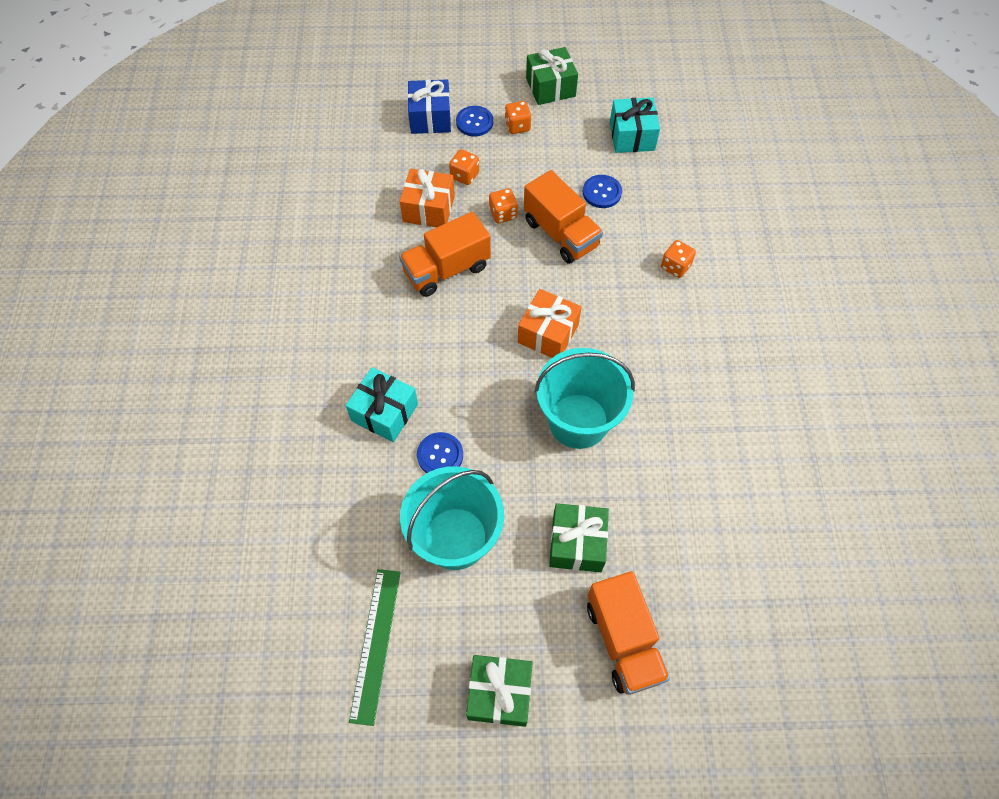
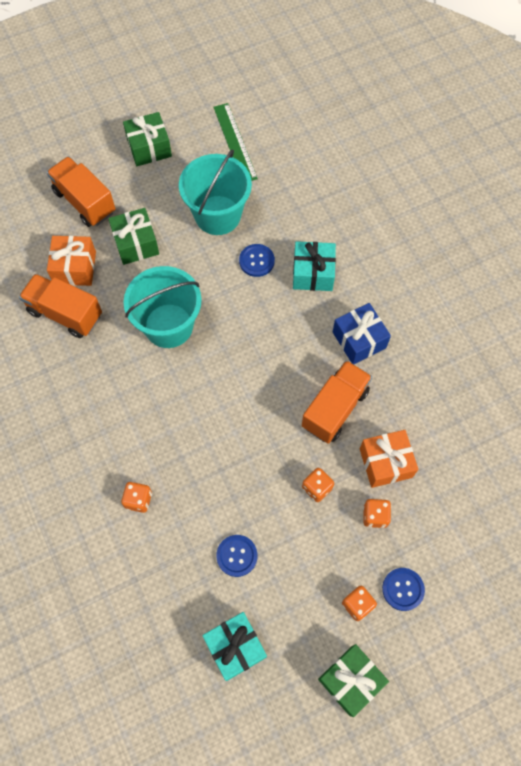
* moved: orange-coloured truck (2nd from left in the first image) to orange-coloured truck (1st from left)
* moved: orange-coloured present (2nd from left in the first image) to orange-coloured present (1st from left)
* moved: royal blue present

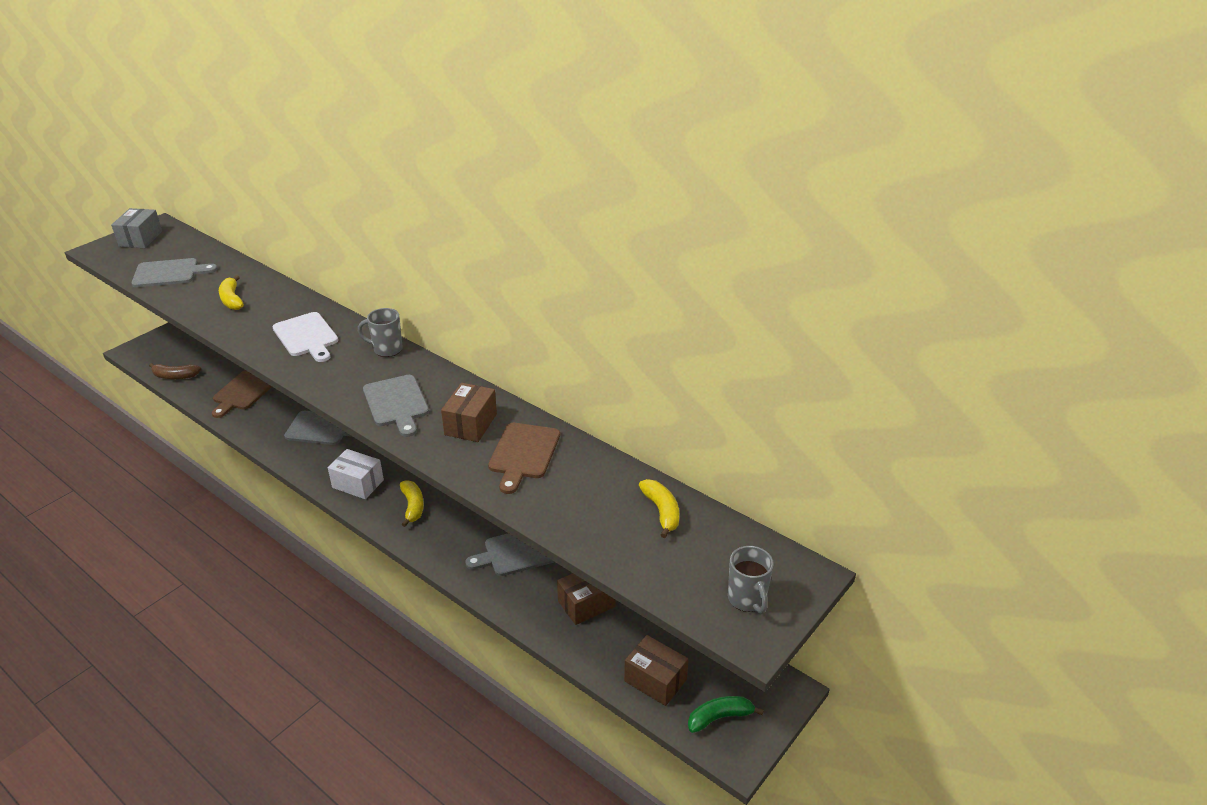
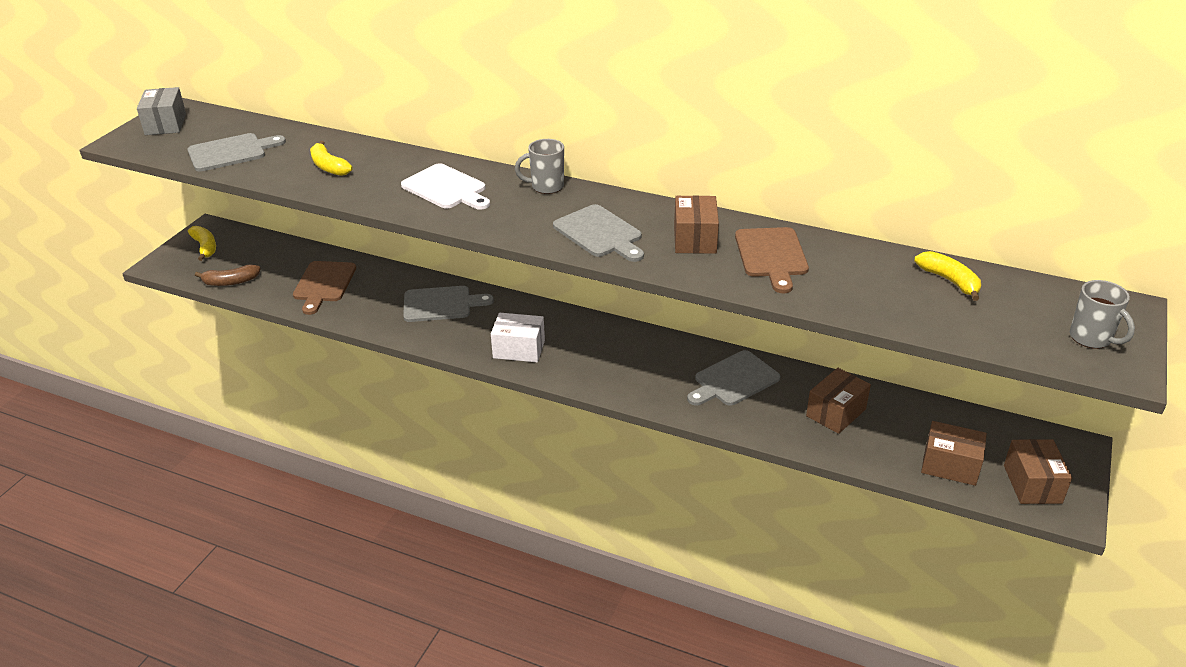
* moved: yellow toy banana (2nd from left in the first image) to yellow toy banana (1st from left)
* replaced: leaf-green toy banana to brown package (4th from left)

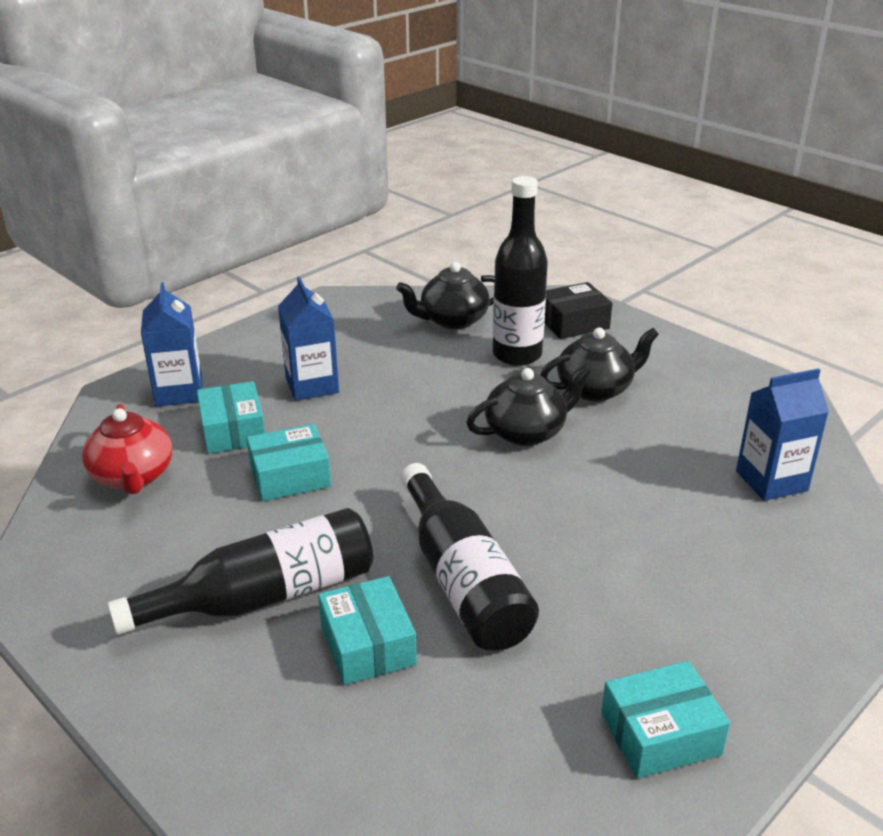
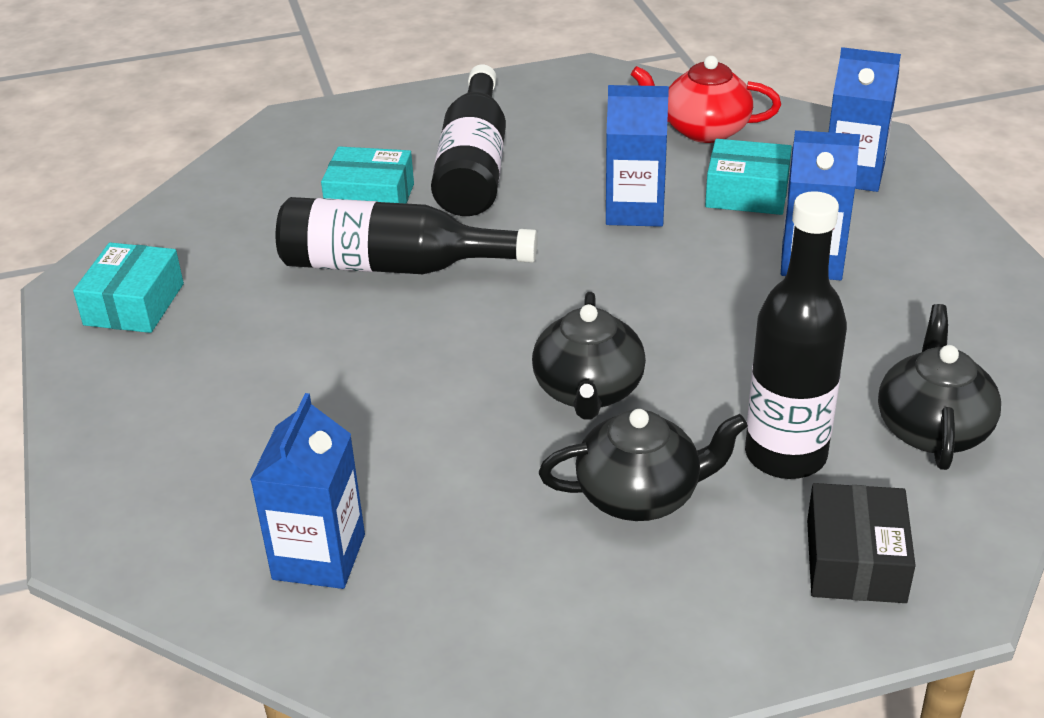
* turned: jet-black teapot (3rd from left in the first image) 105 degrees counterclockwise
* replaced: turquoise package (2nd from left) to royal blue carton (2nd from left)

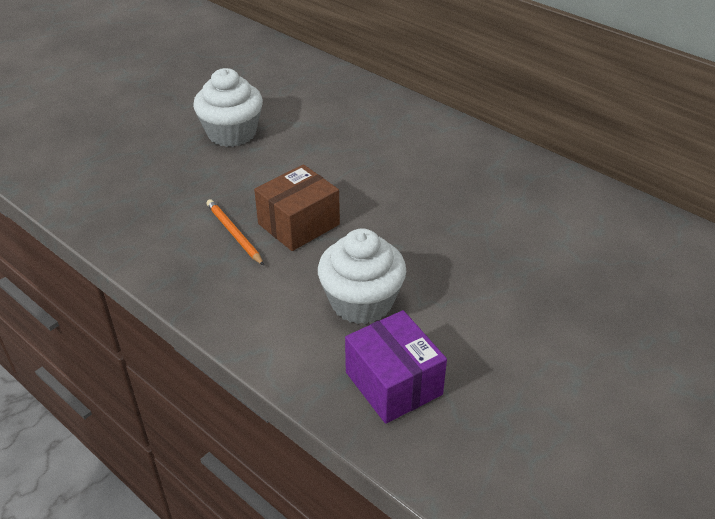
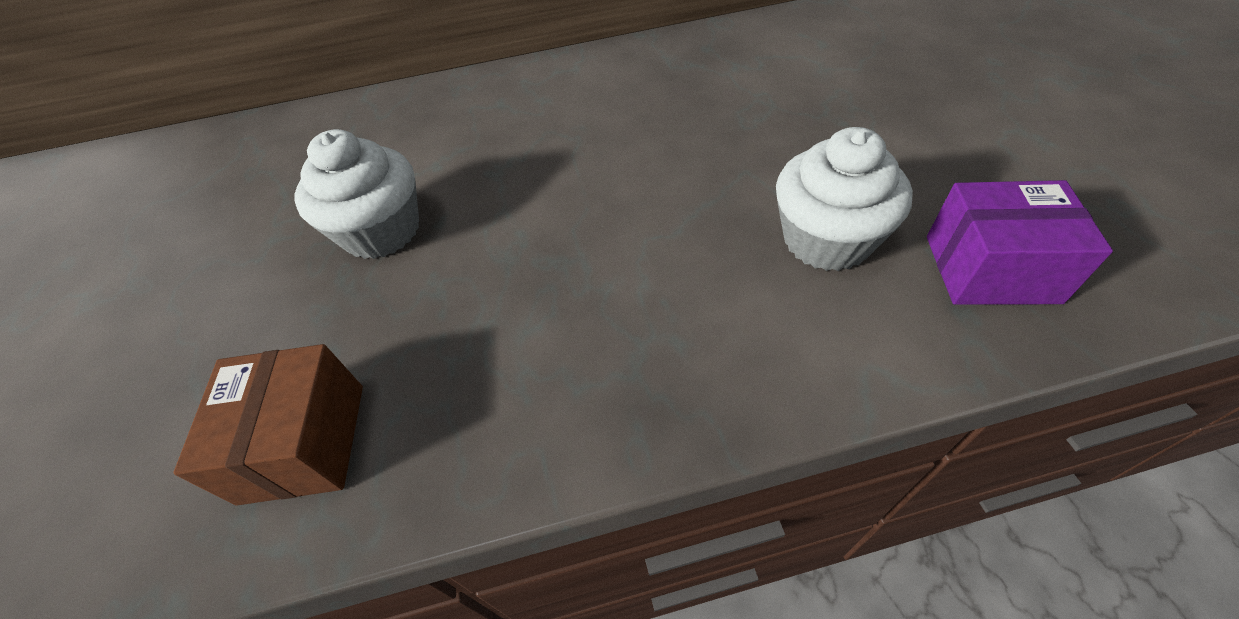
* moved: brown package
* removed: orange-coloured wooden pencil

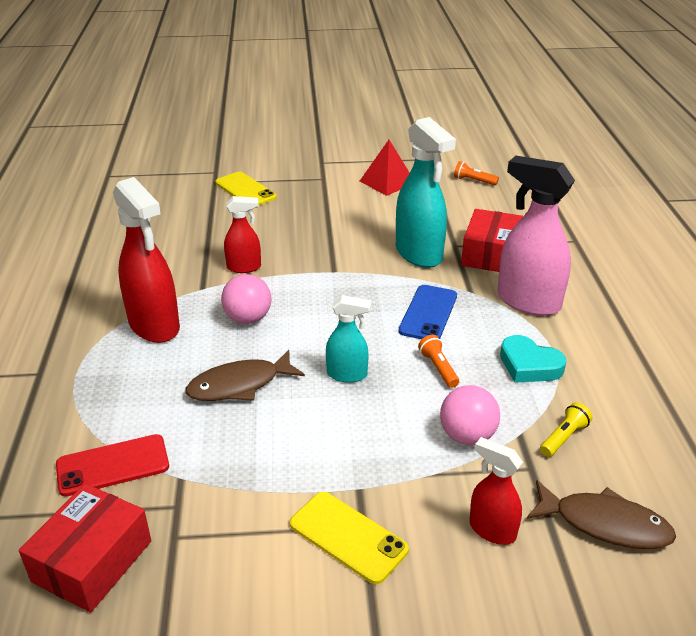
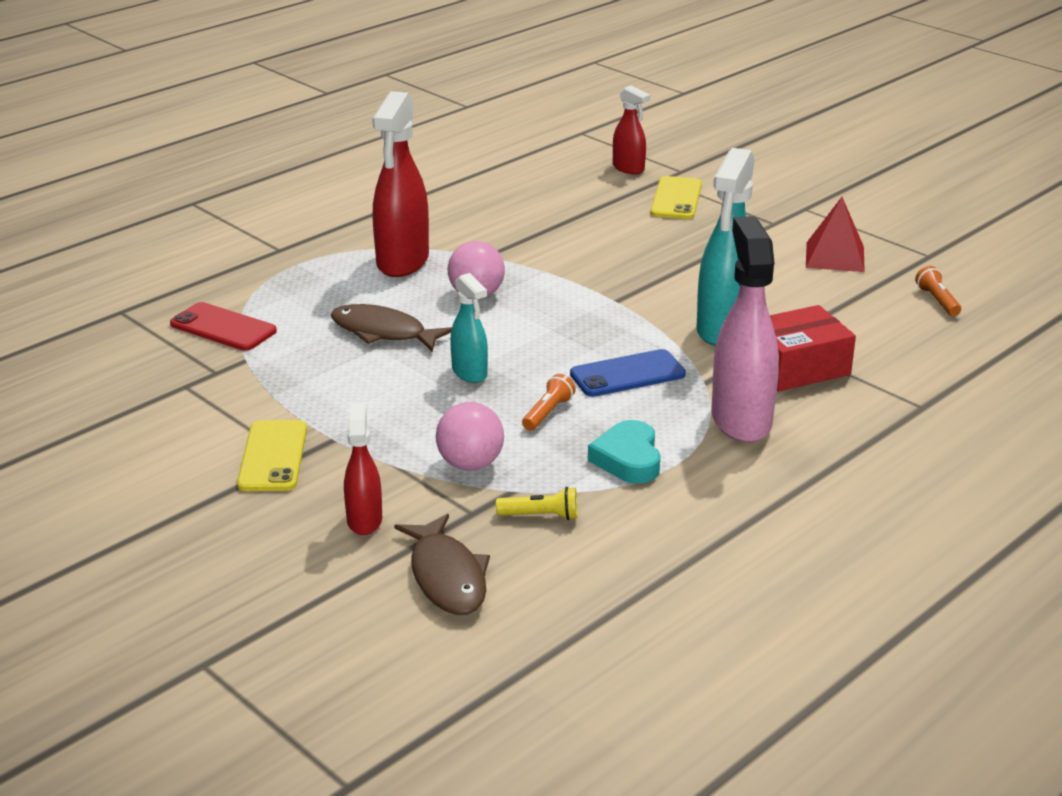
* moved: scarlet spray bottle (2nd from left in the first image) to scarlet spray bottle (3rd from left)
* removed: scarlet package (1st from left)

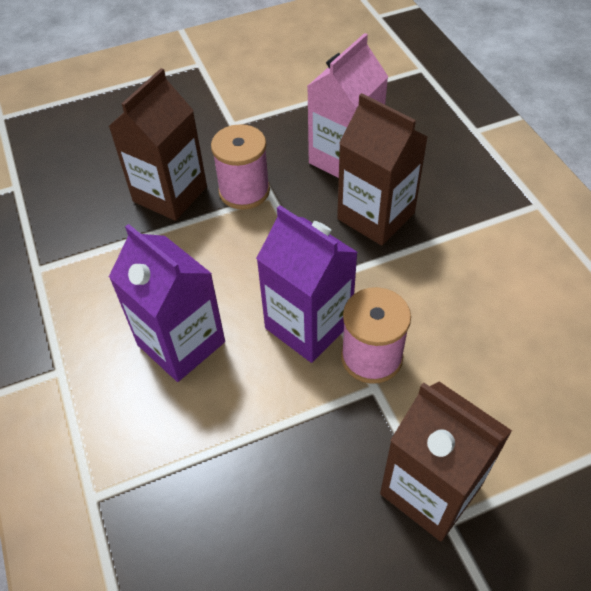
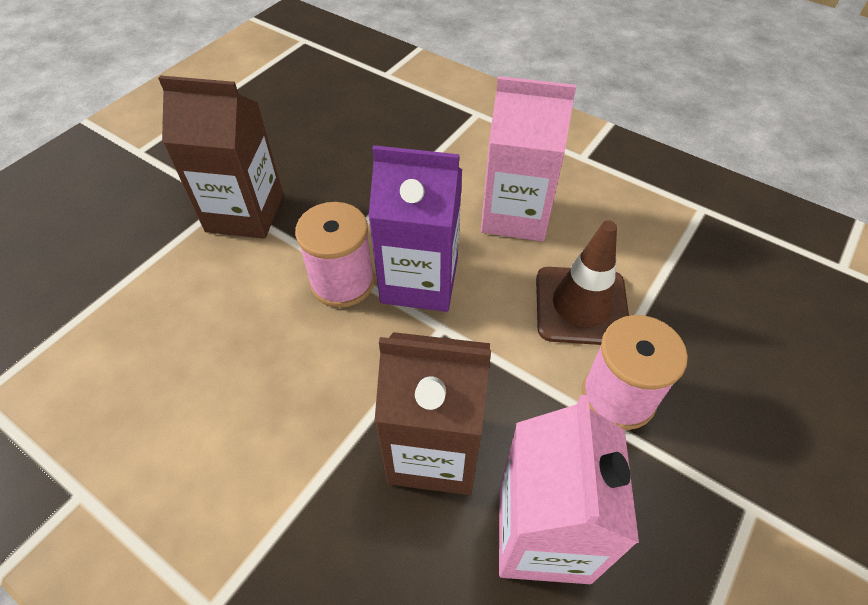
* recoloured: royal purple carton (1st from left) to rosy carton (1st from left)
* added: brown traffic cone
* removed: brown carton (1st from left)

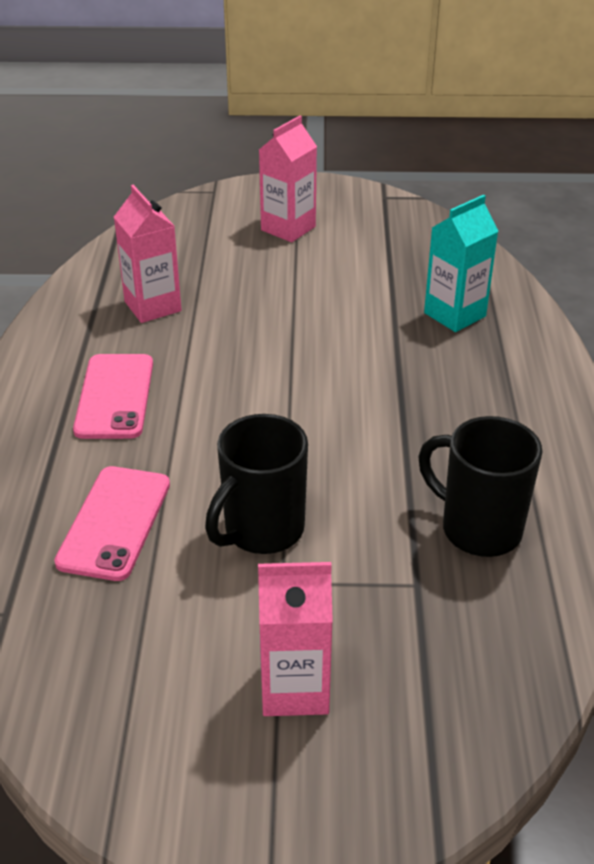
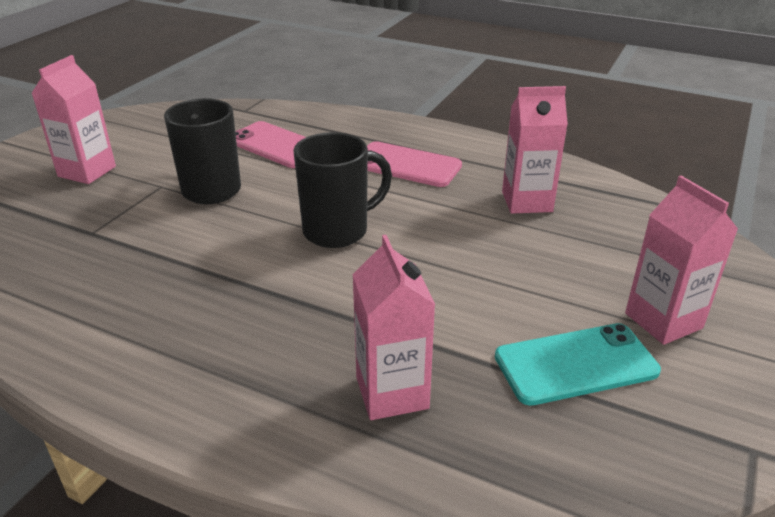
* moved: jet-black coffee mug (2nd from left)
* recoloured: turquoise carton to rosy carton (2nd from left)
* added: turquoise smartphone

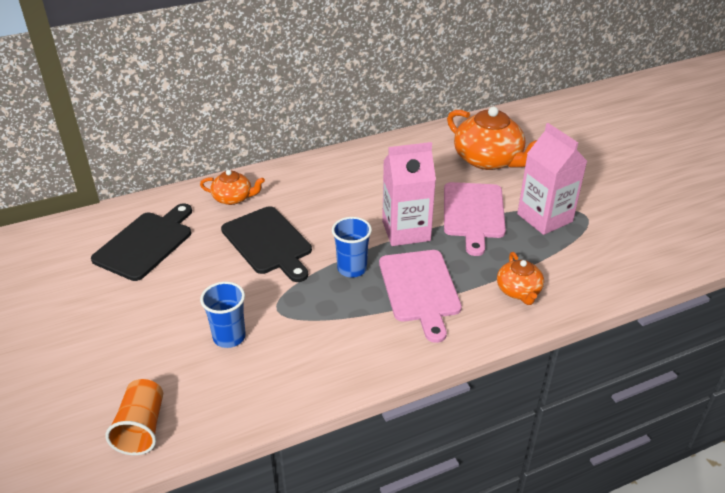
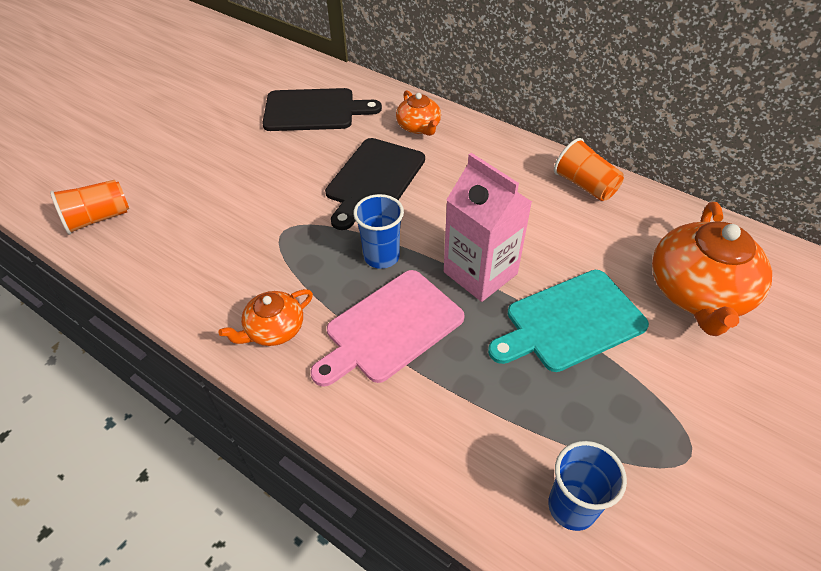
* moved: orange-coloured teapot (3rd from left in the first image) to orange-coloured teapot (1st from left)
* recoloured: rosy bread board (2nd from left) to turquoise bread board
* moved: royal blue cup (1st from left in the first image) to royal blue cup (2nd from left)
* added: orange-coloured cup (2nd from left)
* removed: rosy carton (2nd from left)

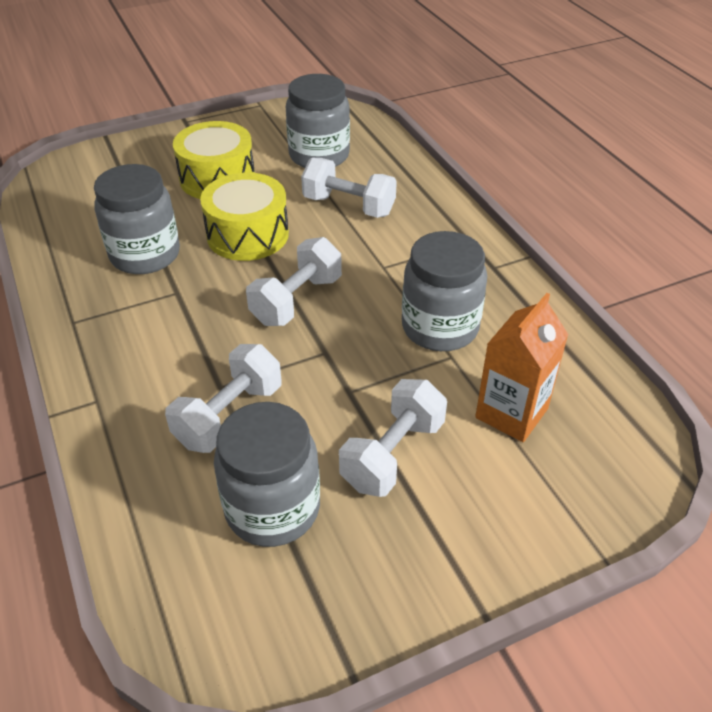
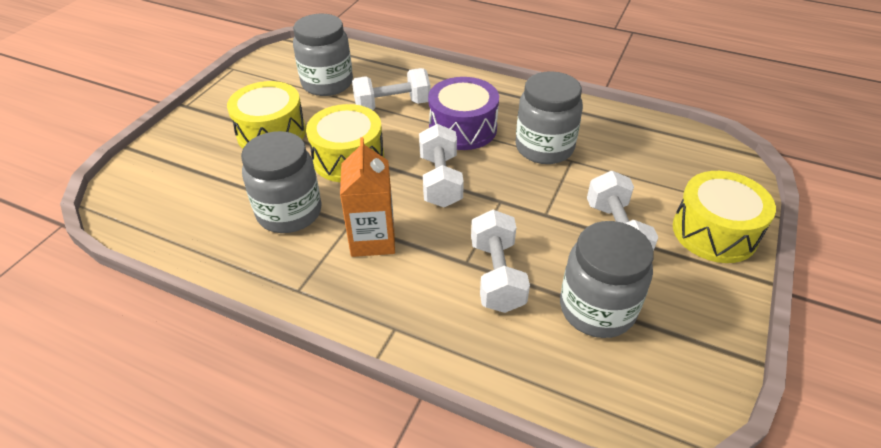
* moved: orange-coloured carton
* added: royal purple toy drum
* added: yellow toy drum (3rd from left)

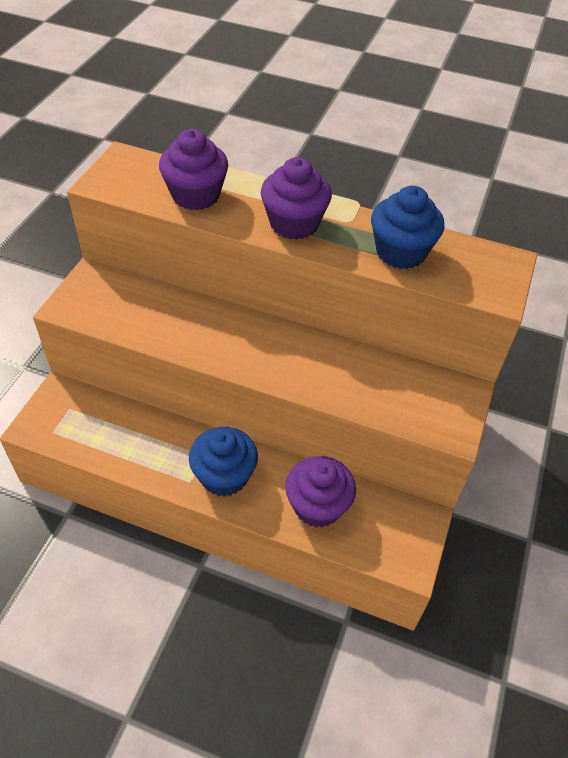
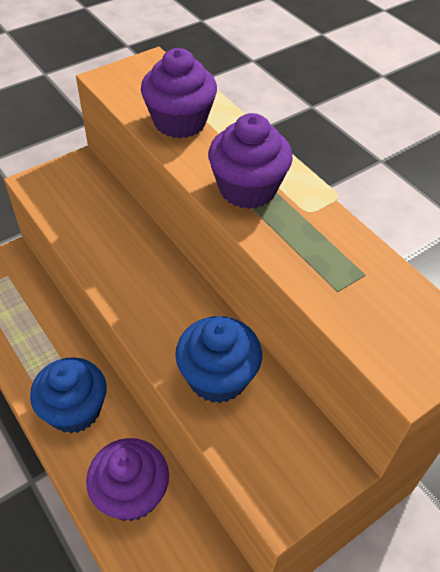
* moved: royal blue fairy cake (2nd from left)

